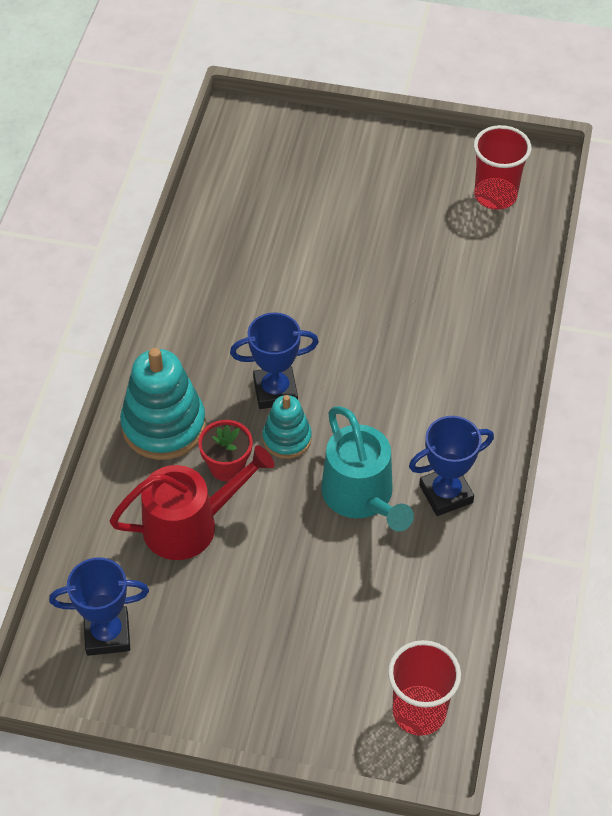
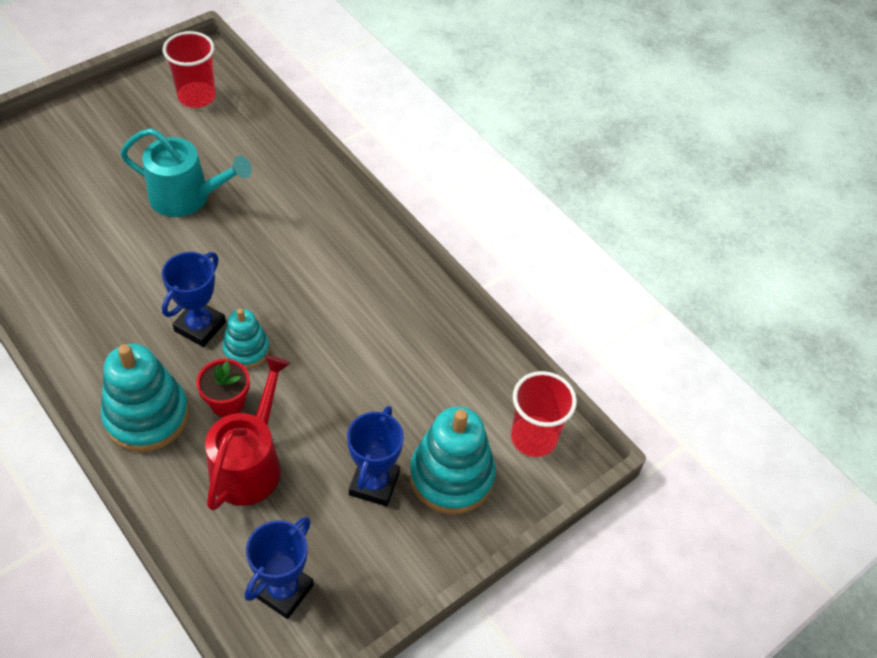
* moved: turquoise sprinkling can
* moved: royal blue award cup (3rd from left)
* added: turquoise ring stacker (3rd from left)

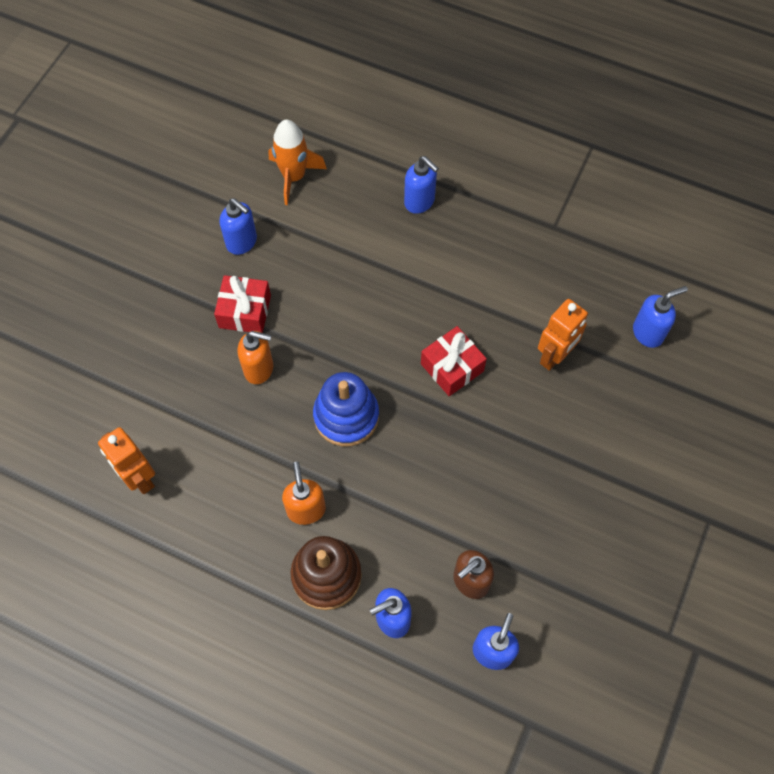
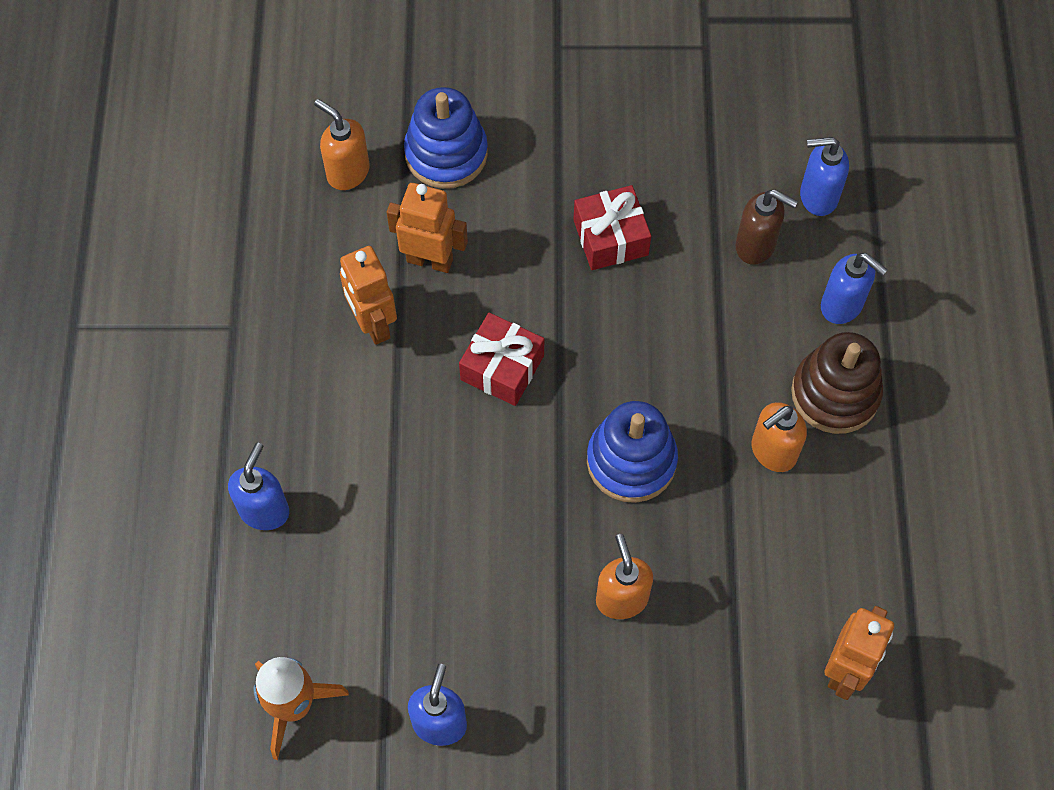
* recoloured: royal blue pump bottle (5th from left) to orange-coloured pump bottle (1st from left)
* added: orange-coloured robot figure (1st from left)
* added: royal blue ring stacker (1st from left)
* moved: scarlet present (1st from left in the first image) to scarlet present (2nd from left)

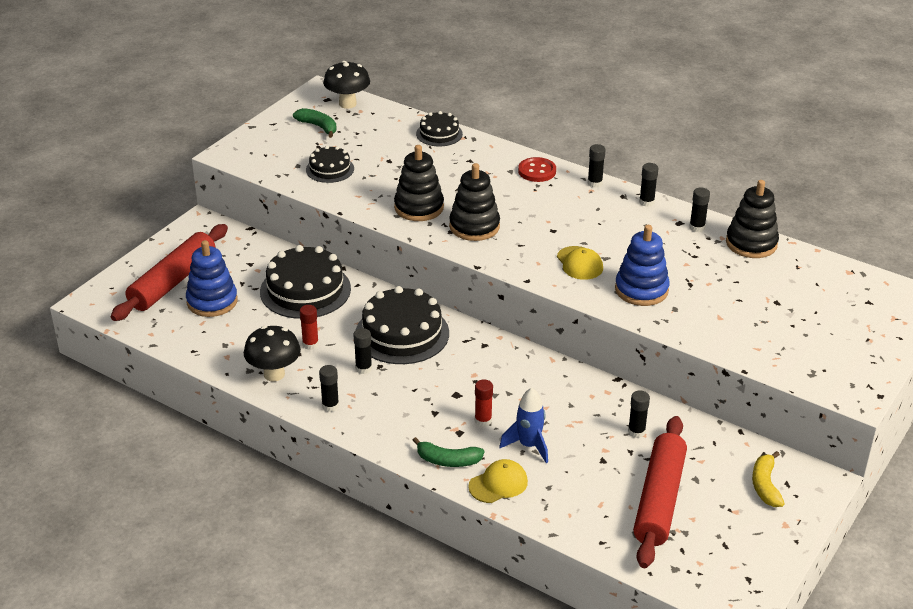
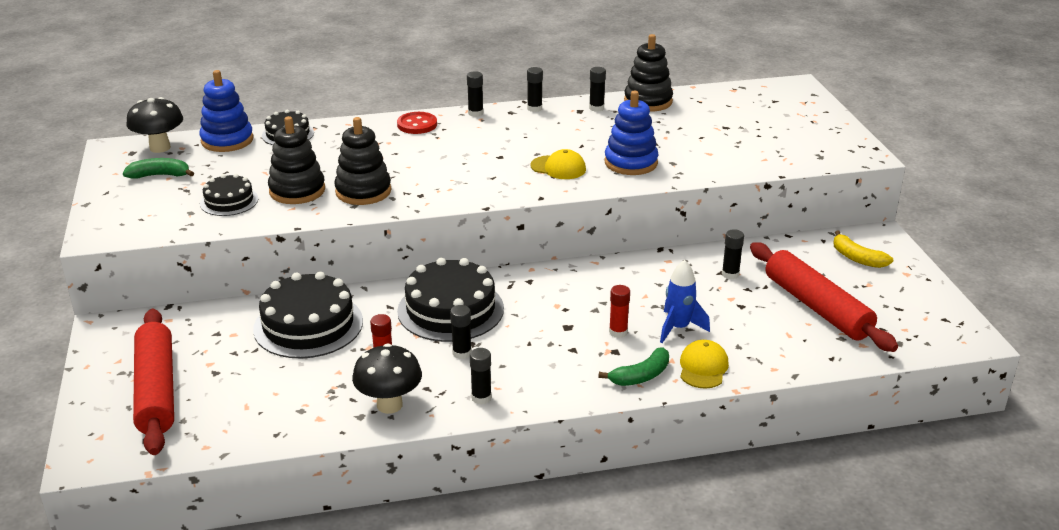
* moved: royal blue ring stacker (1st from left)
* moved: jet-black ring stacker (2nd from left in the first image) to jet-black ring stacker (1st from left)

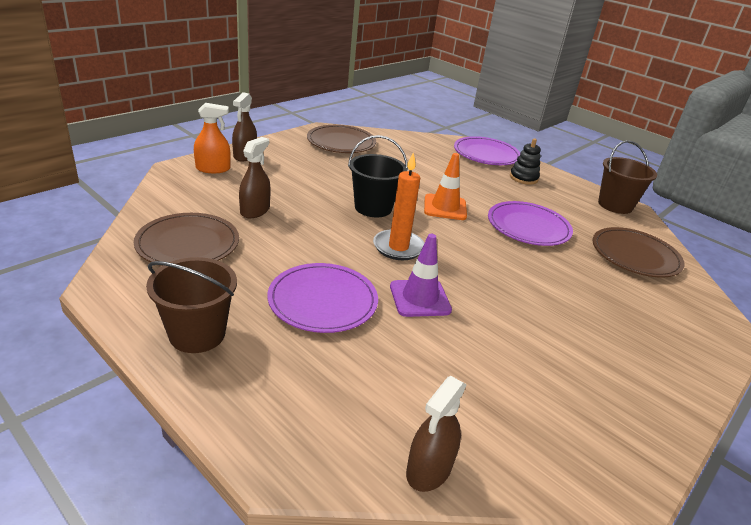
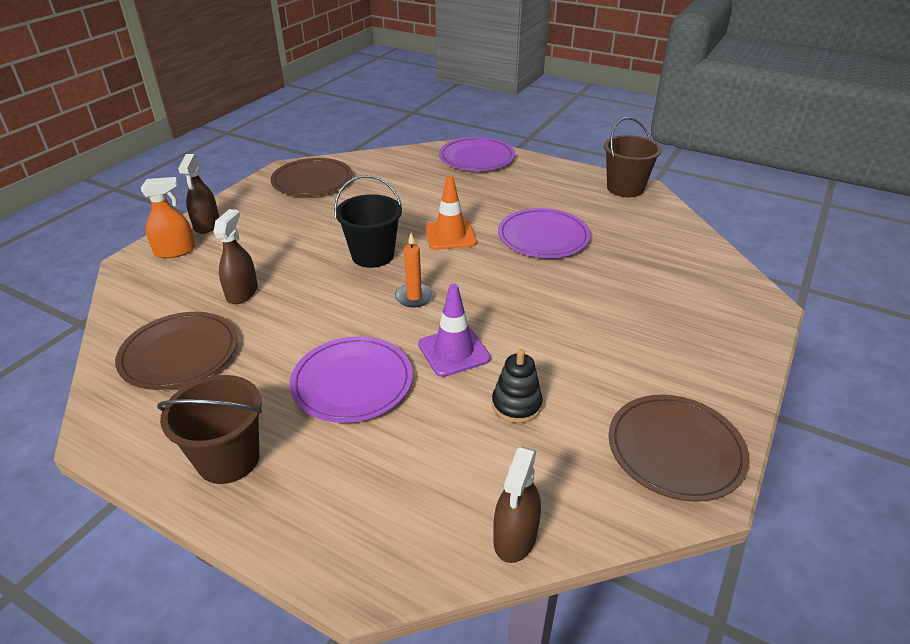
* resized: orange-coloured candle x0.66
* moved: jet-black ring stacker
* moved: brown flat dish (3rd from left)

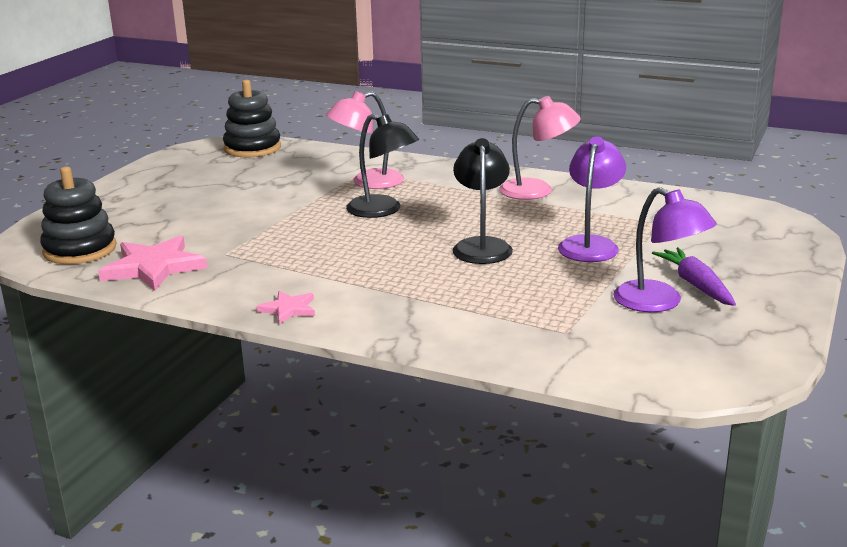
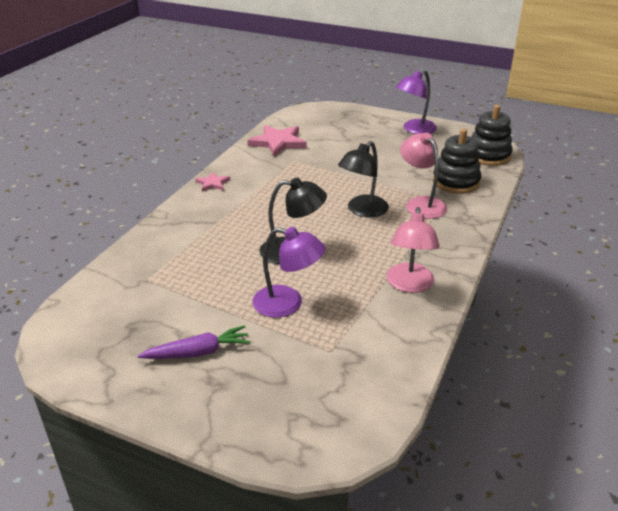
* moved: royal purple lamp (2nd from left)
* moved: jet-black ring stacker (1st from left)

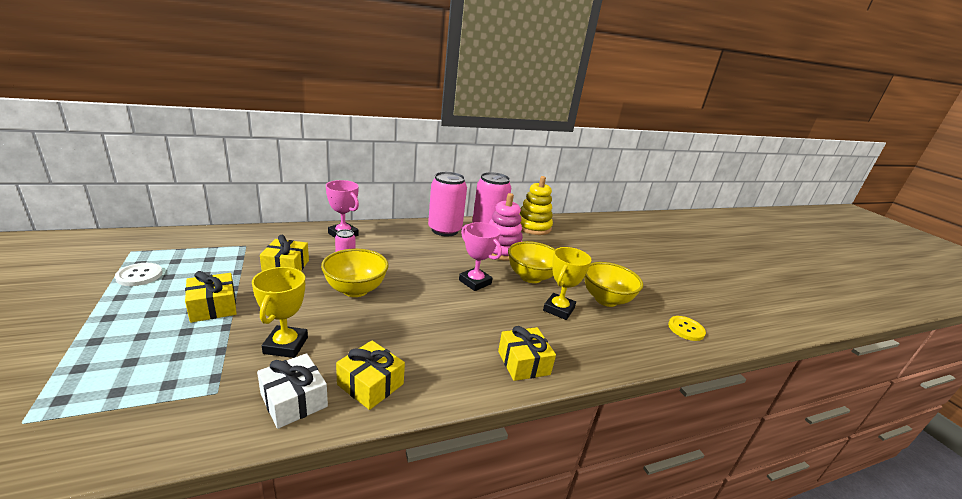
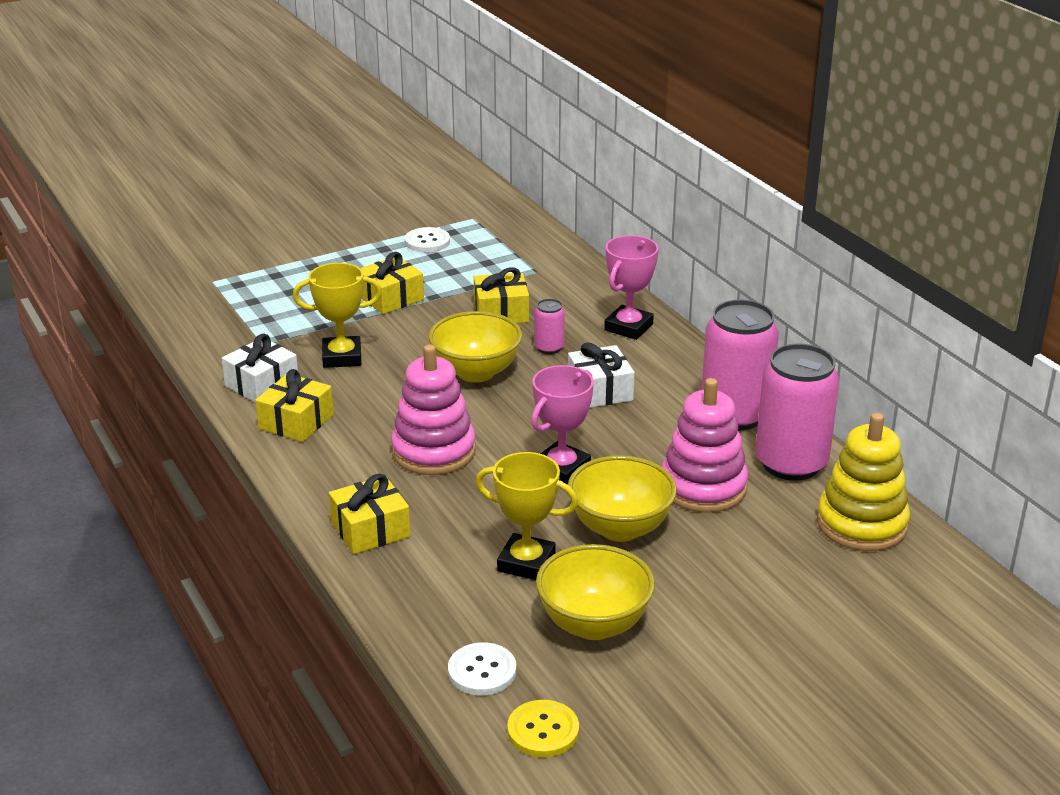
* added: rosy ring stacker (1st from left)
* added: white sewing button (2nd from left)
* added: white present (2nd from left)

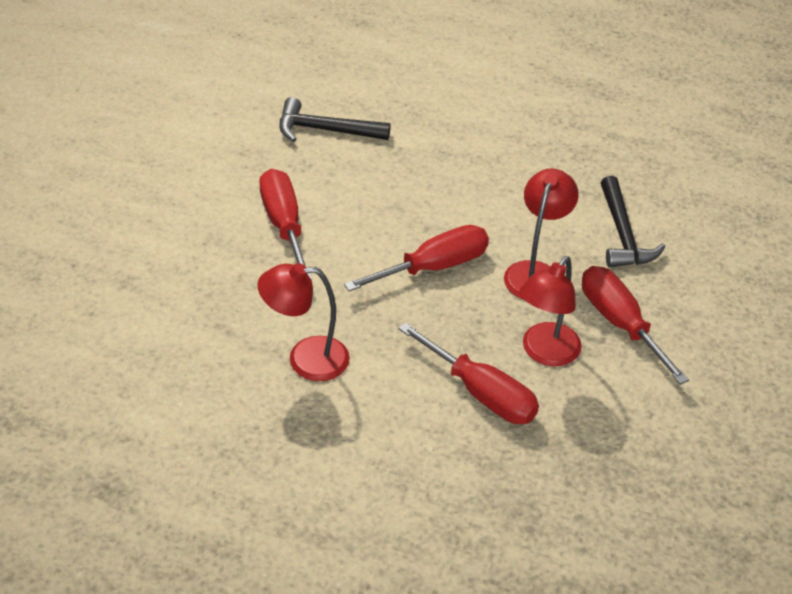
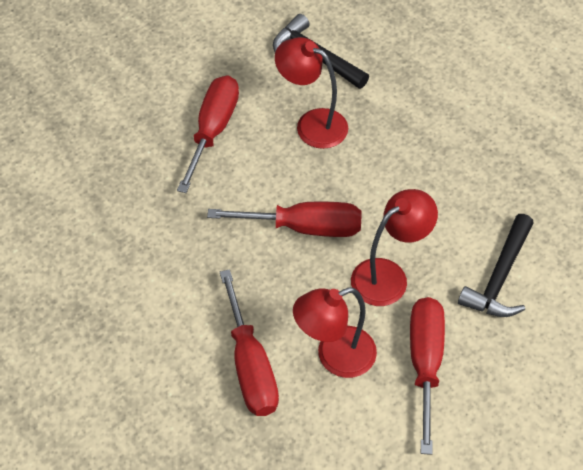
* moved: scarlet lamp (1st from left)

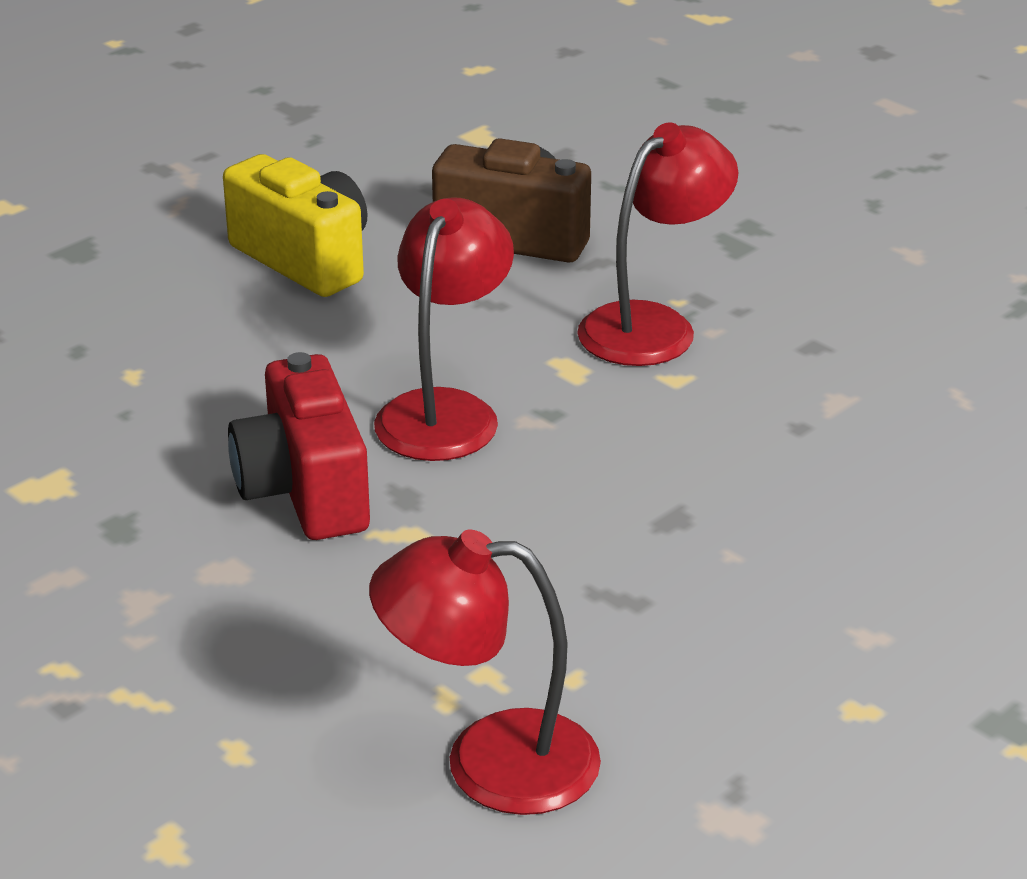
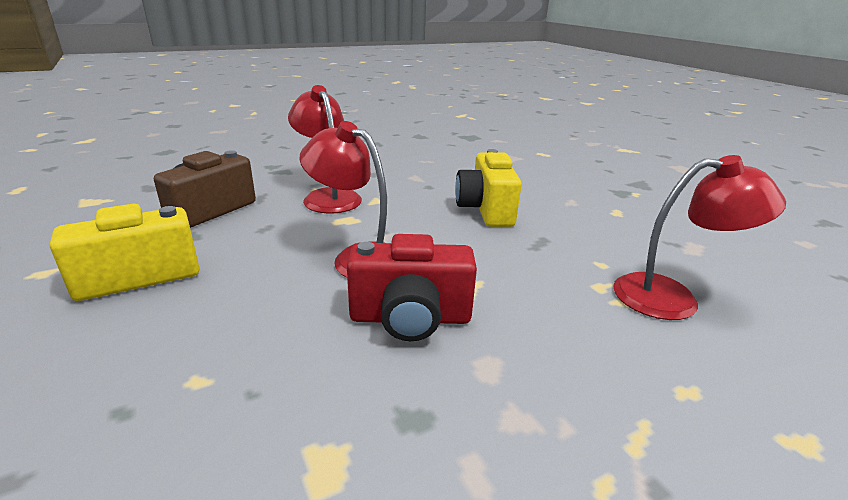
* added: yellow photo camera (2nd from left)
* turned: scarlet lamp (2nd from left in the first image) 105 degrees counterclockwise

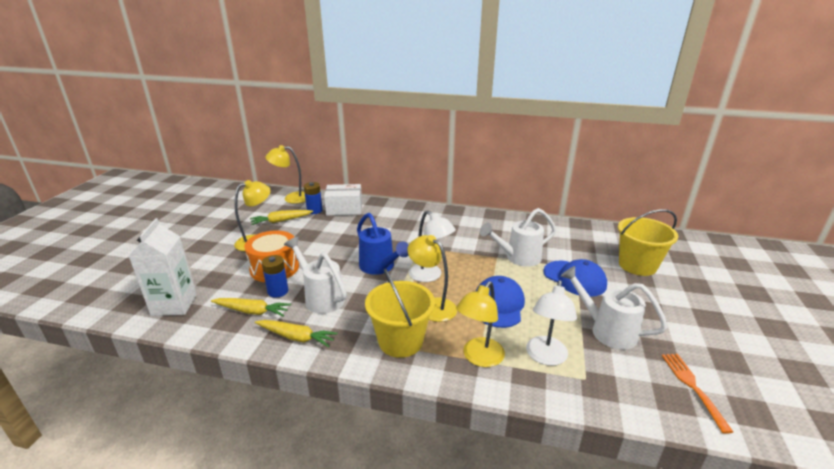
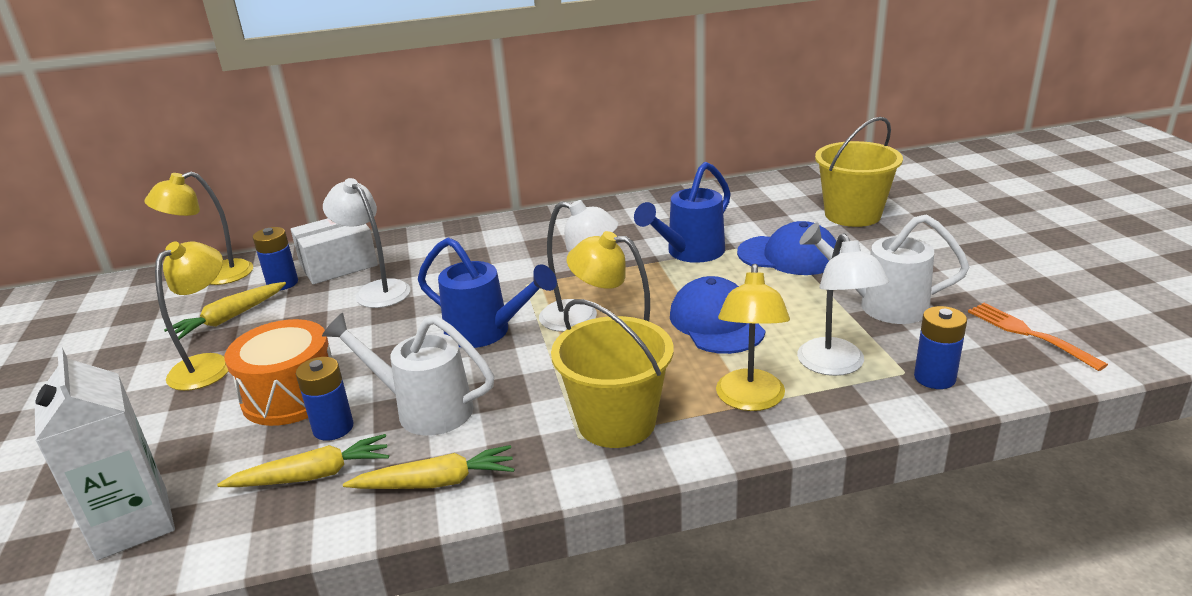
* added: white lamp (1st from left)
* recoloured: white sprinkling can (2nd from left) to royal blue sprinkling can (2nd from left)
* added: royal blue AA battery (3rd from left)

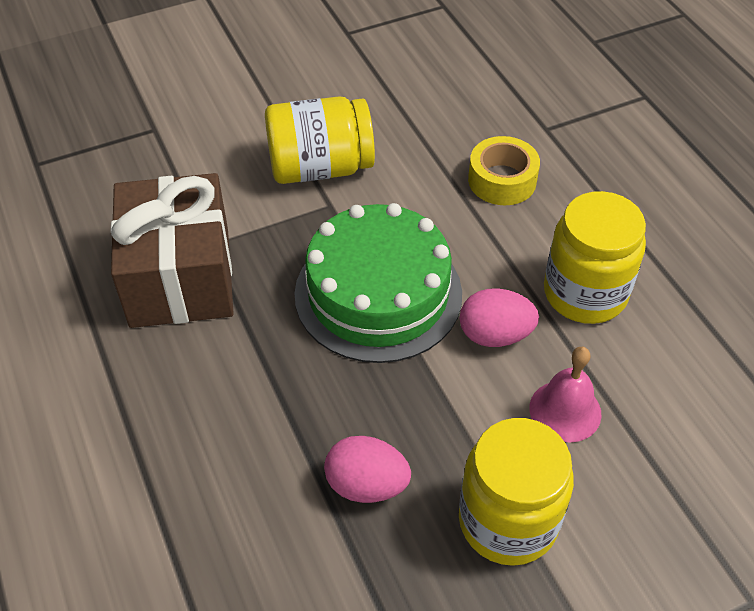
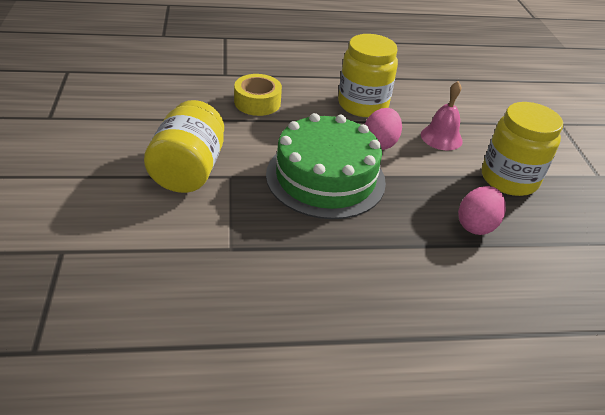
* removed: brown present

